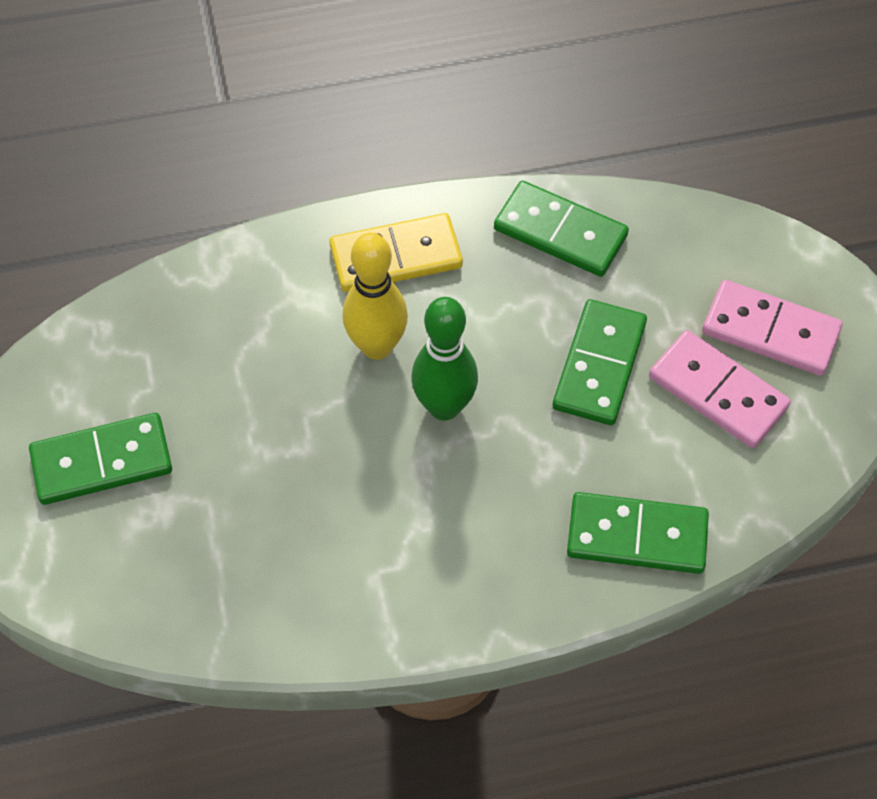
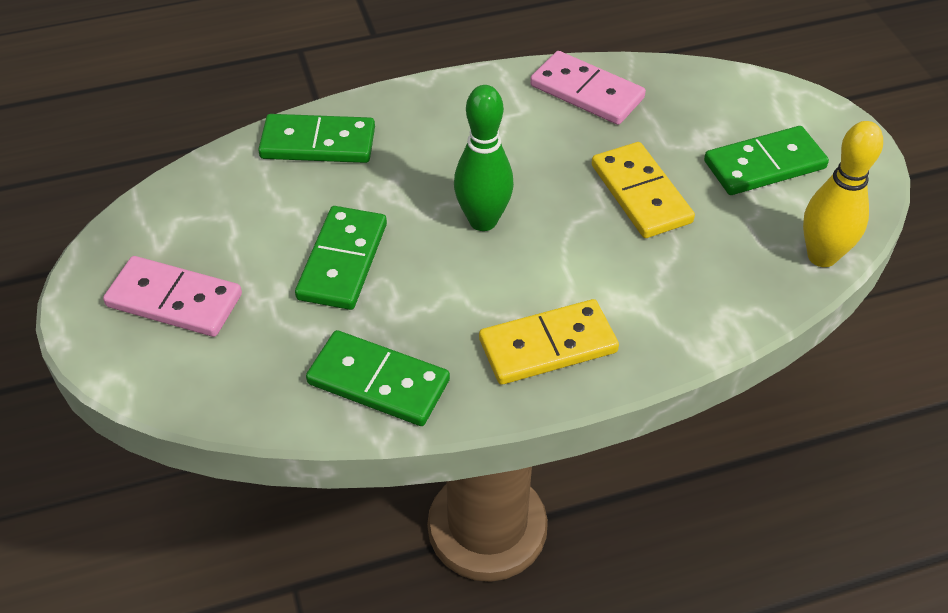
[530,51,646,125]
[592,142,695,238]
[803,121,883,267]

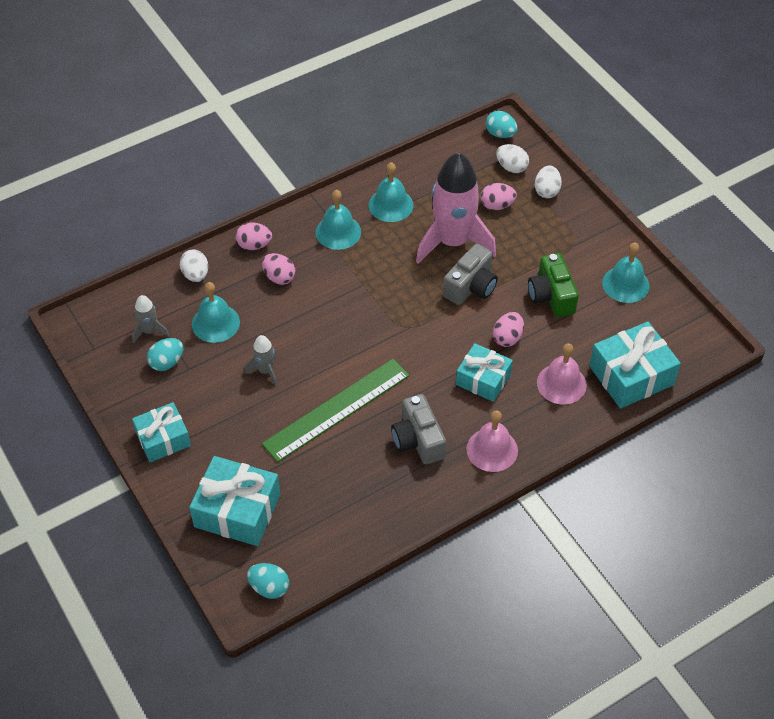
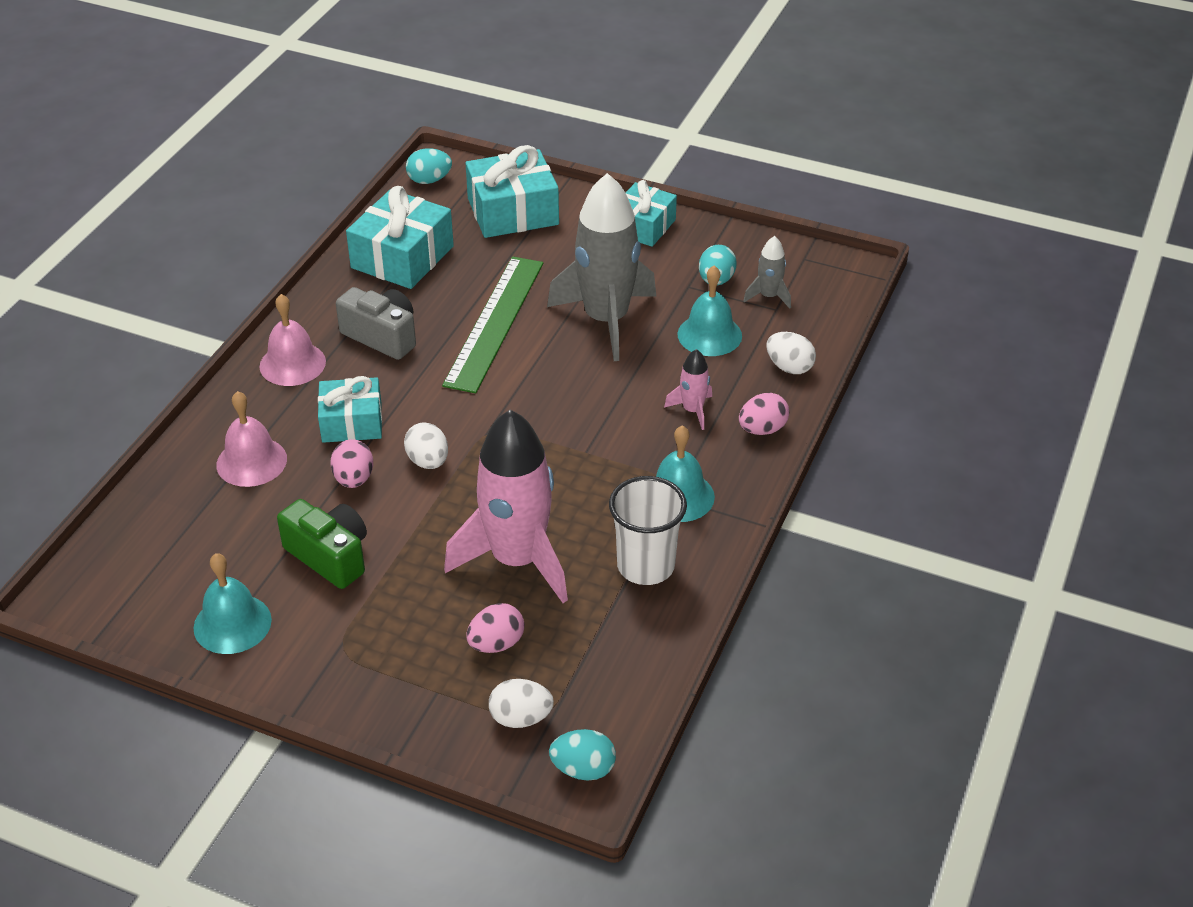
[346,186,454,289]
[404,422,448,469]
[547,173,656,361]
[609,476,687,585]
[664,349,712,430]
[443,244,498,305] (first image)

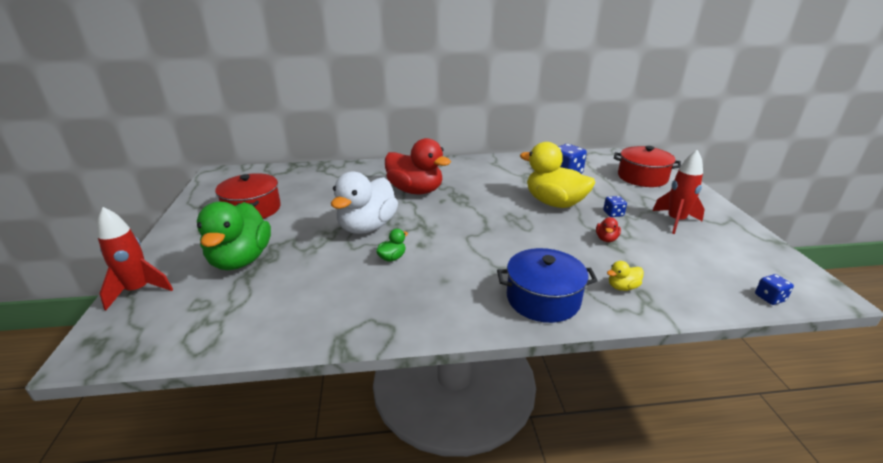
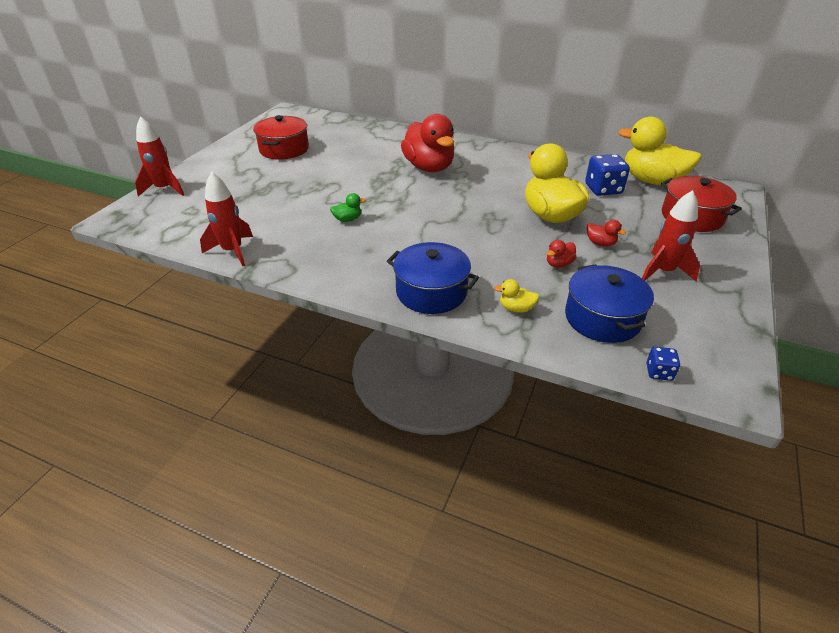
[200,172,253,266]
[565,264,654,343]
[587,220,626,247]
[618,117,701,185]
[197,202,271,270] (first image)
[331,172,398,234] (first image)

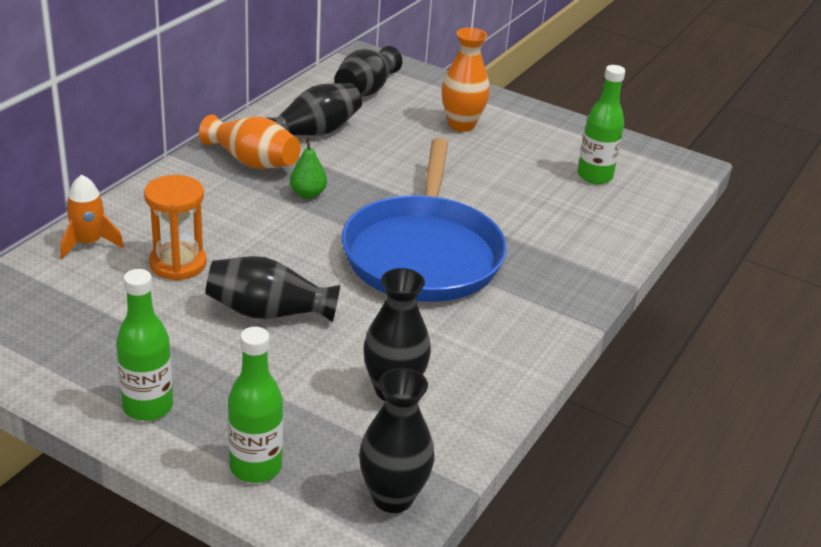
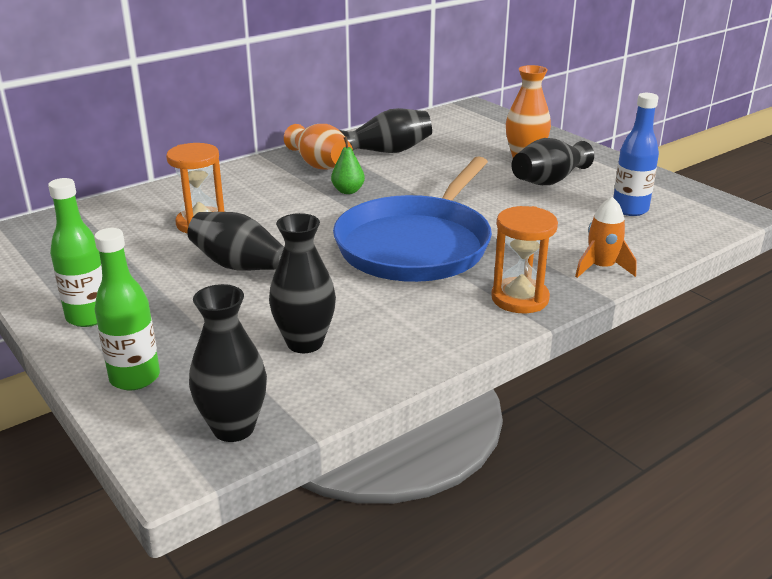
[491,206,558,313]
[511,138,594,185]
[575,197,637,278]
[613,93,659,216]

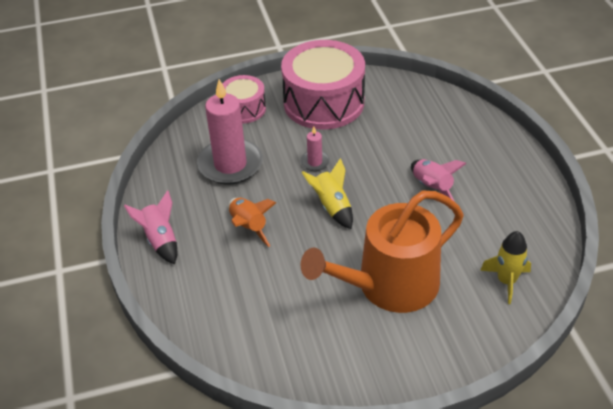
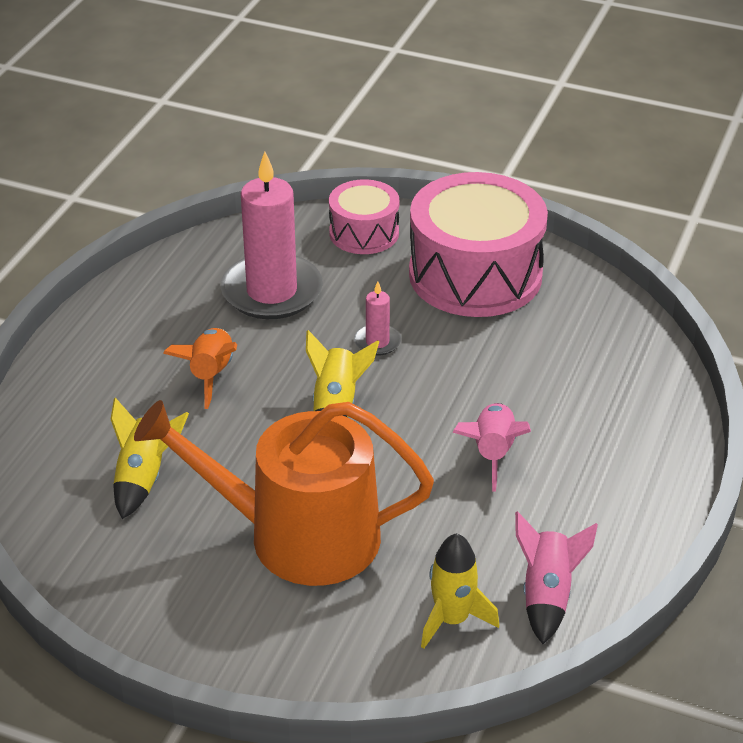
[111,398,189,519]
[515,511,598,644]

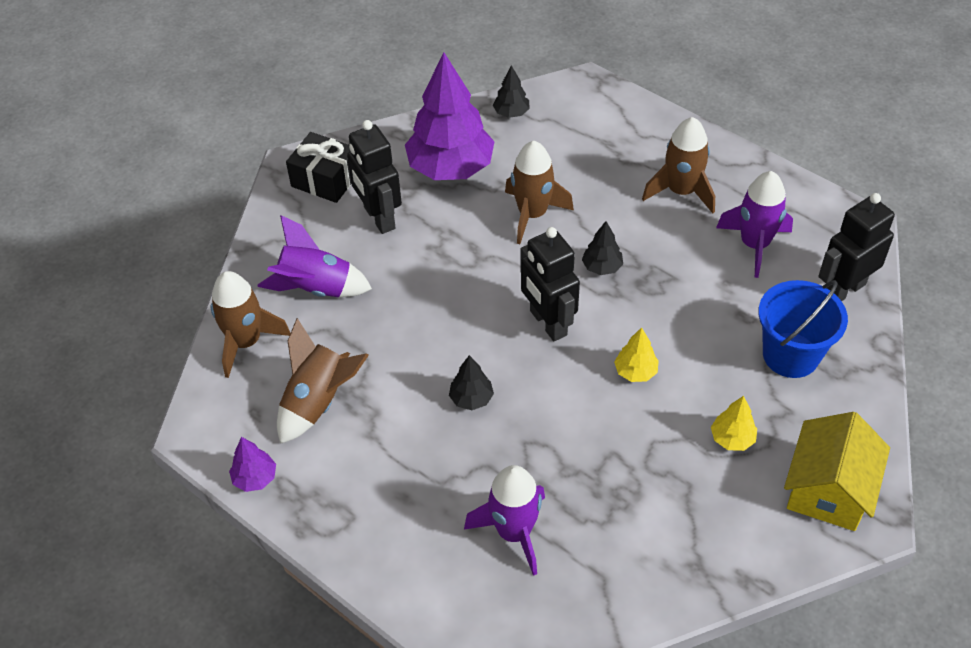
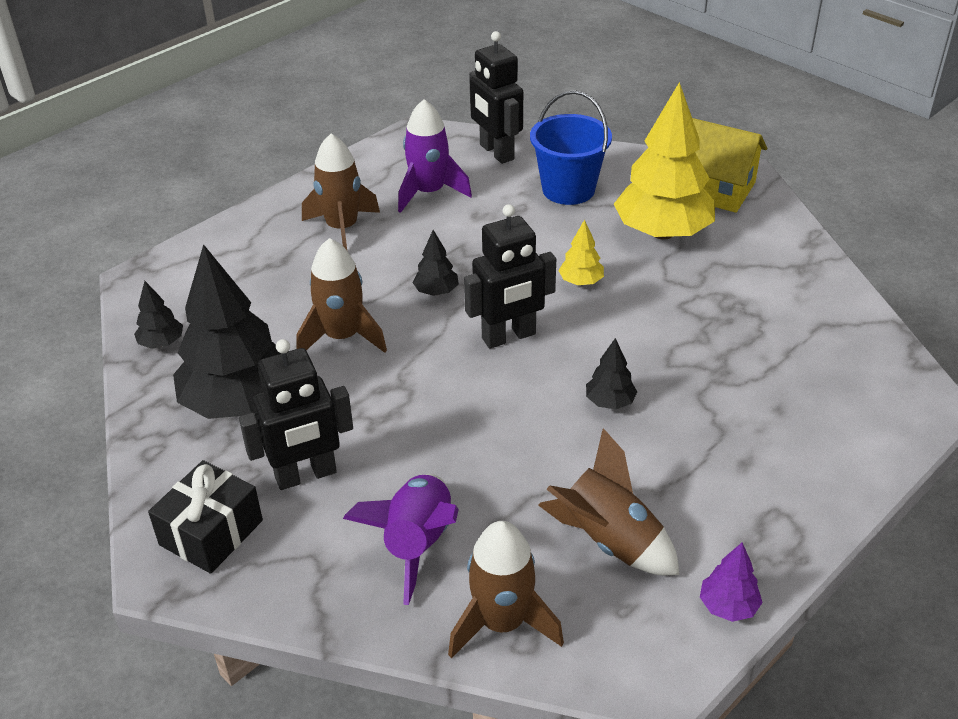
[173,244,281,419]
[614,82,715,240]
[464,465,545,576] (first image)

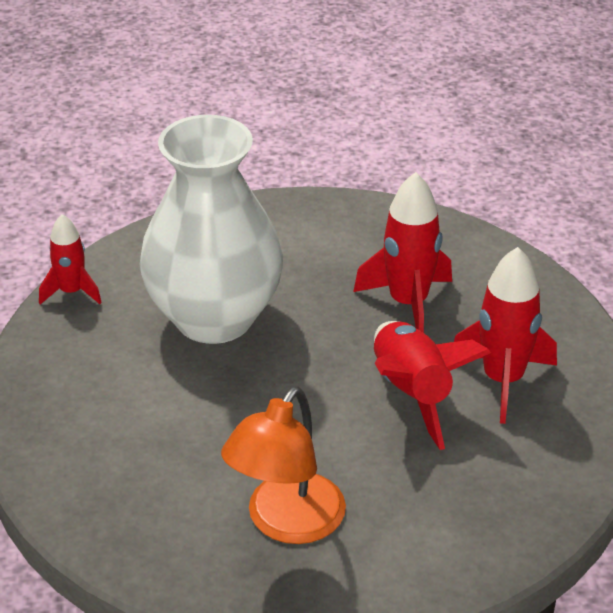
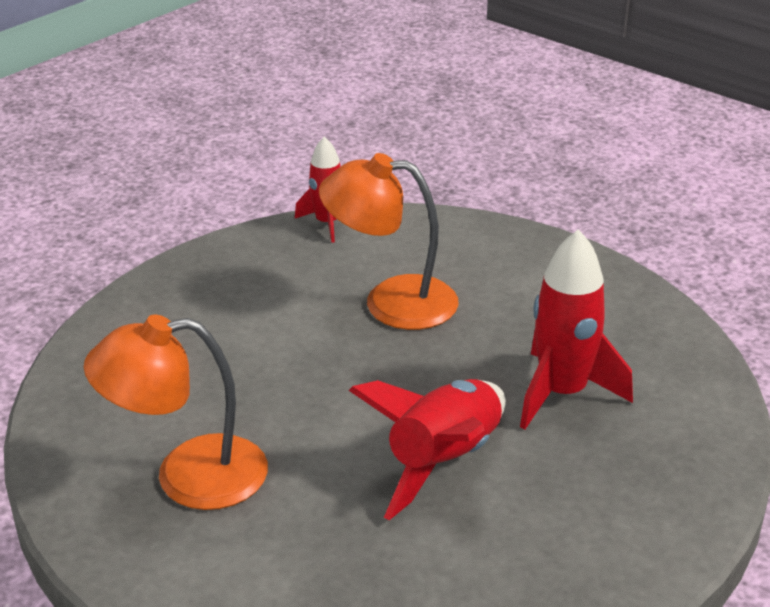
[319,153,459,330]
[454,247,557,424] (first image)

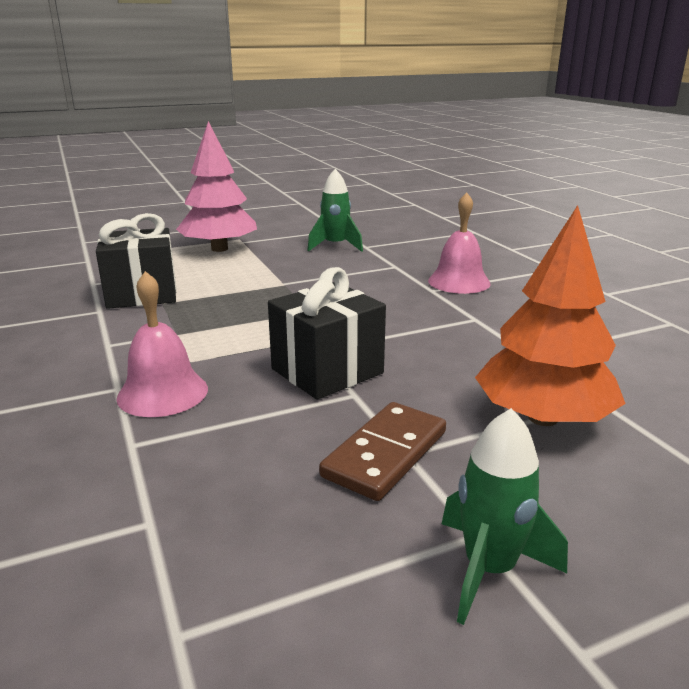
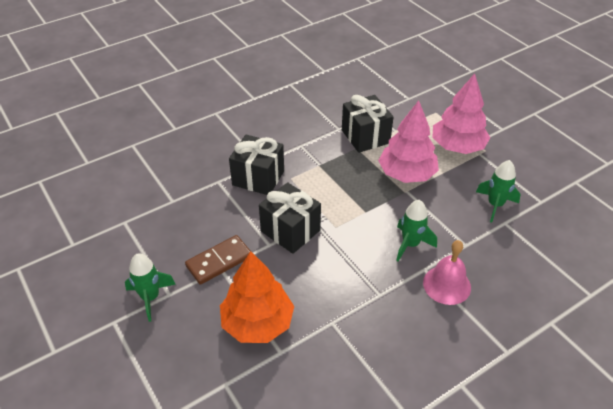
[185,235,250,285]
[229,135,284,195]
[378,100,439,183]
[396,200,437,261]

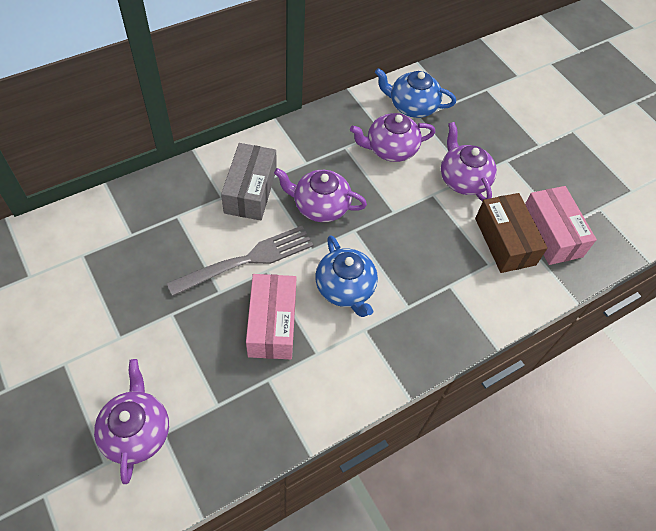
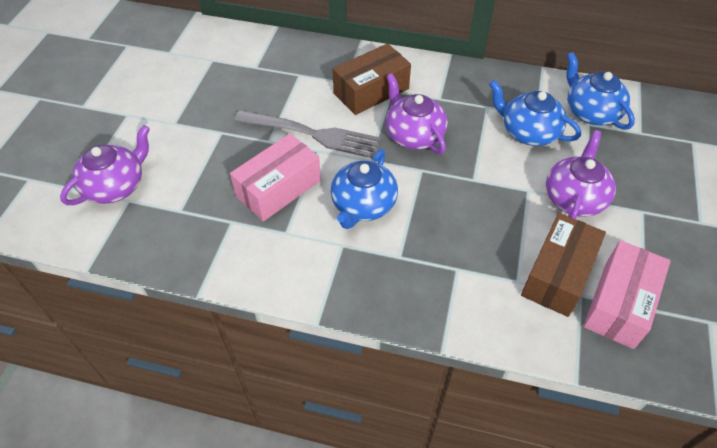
[333,43,411,115]
[489,80,581,146]

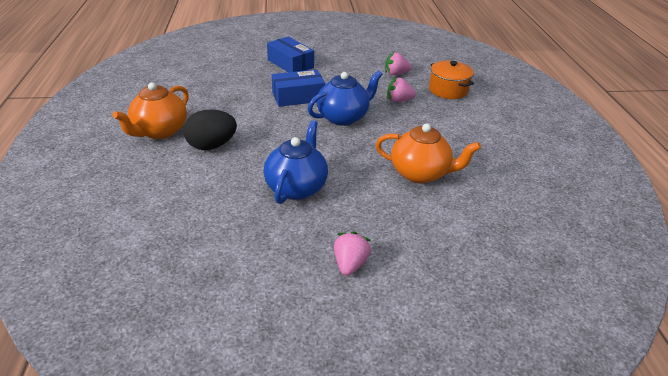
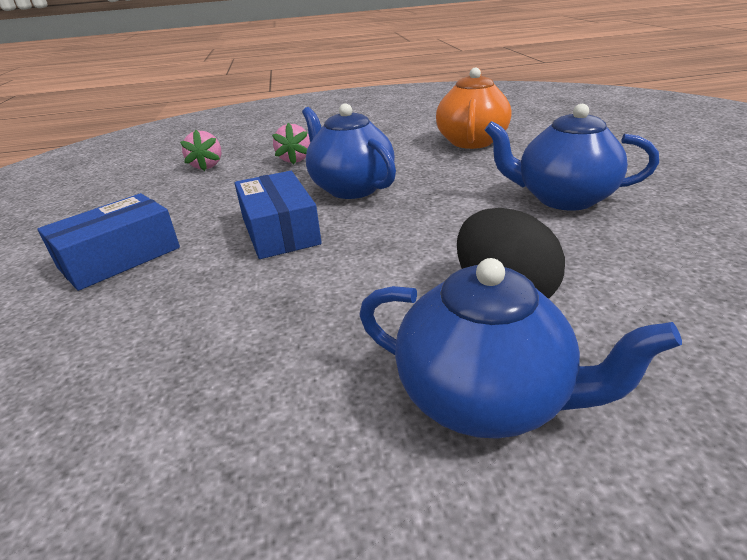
[359,258,682,439]
[334,231,371,276] (first image)
[429,61,474,99] (first image)

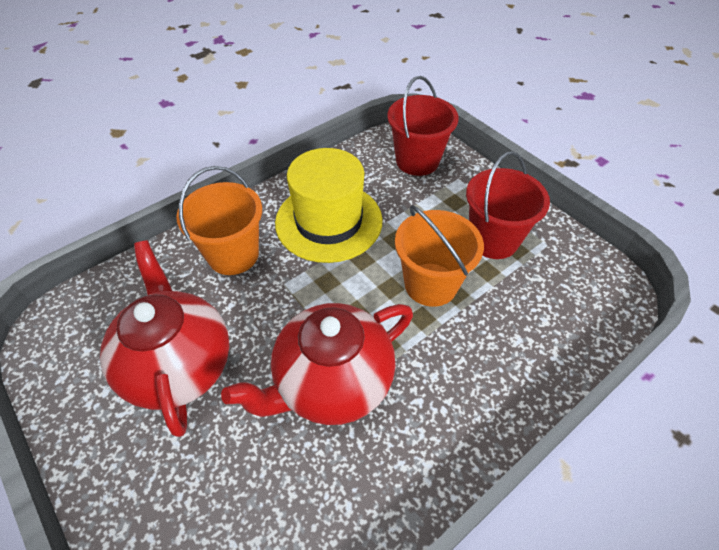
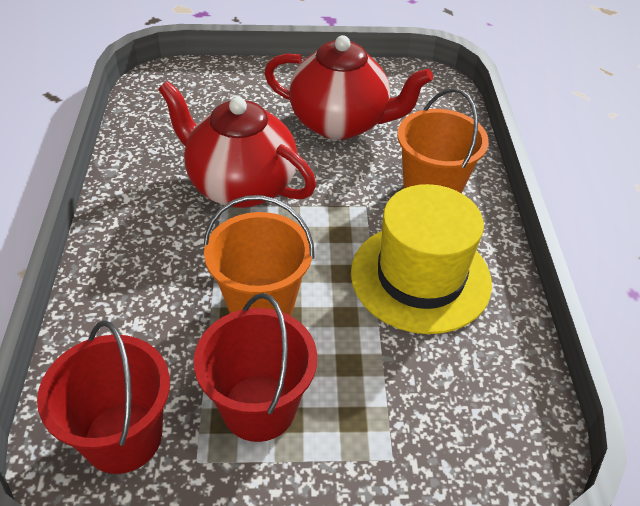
[37,320,170,474]
[158,81,316,208]

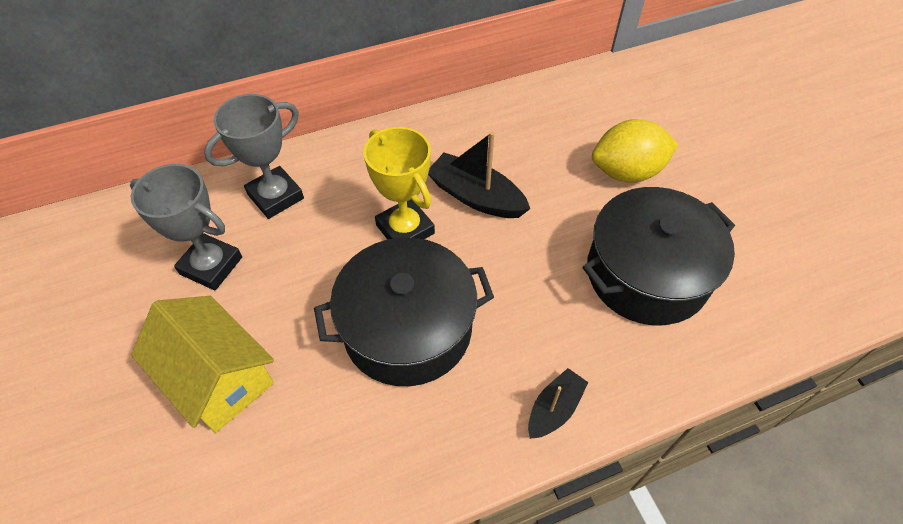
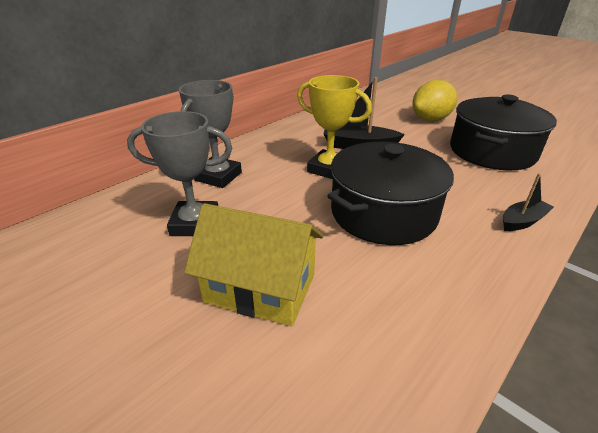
[503,173,554,231]

